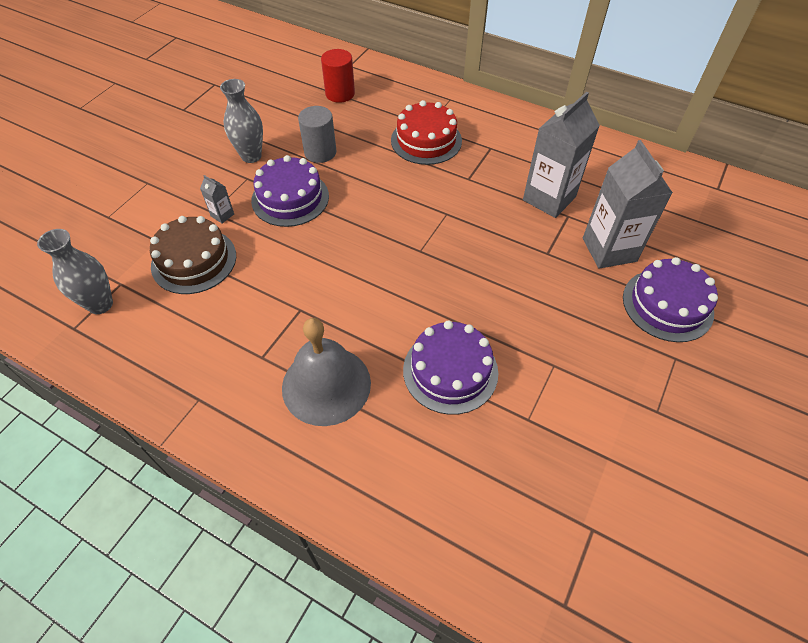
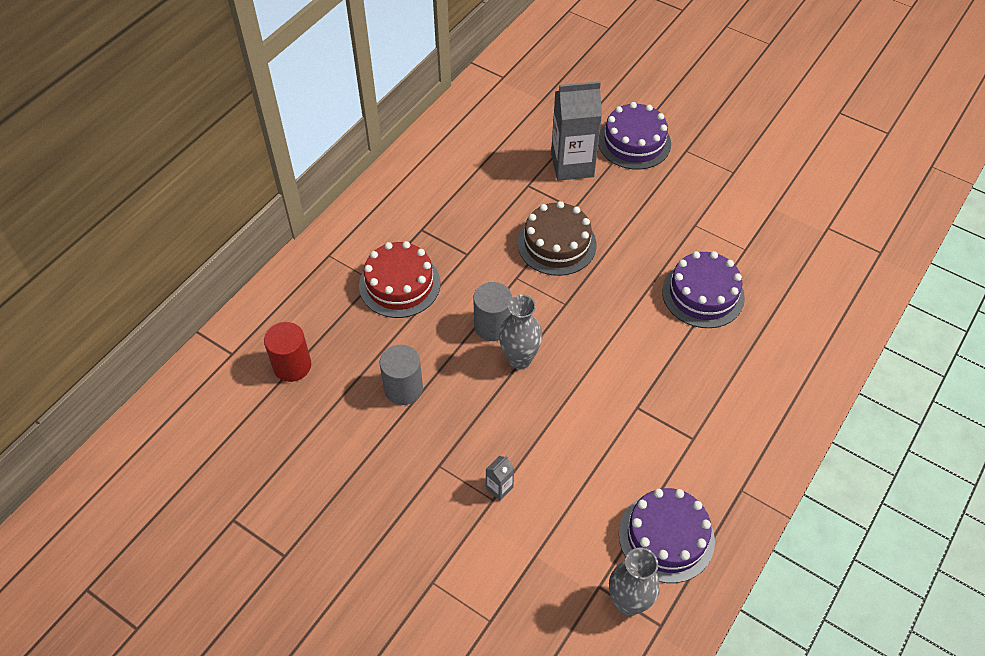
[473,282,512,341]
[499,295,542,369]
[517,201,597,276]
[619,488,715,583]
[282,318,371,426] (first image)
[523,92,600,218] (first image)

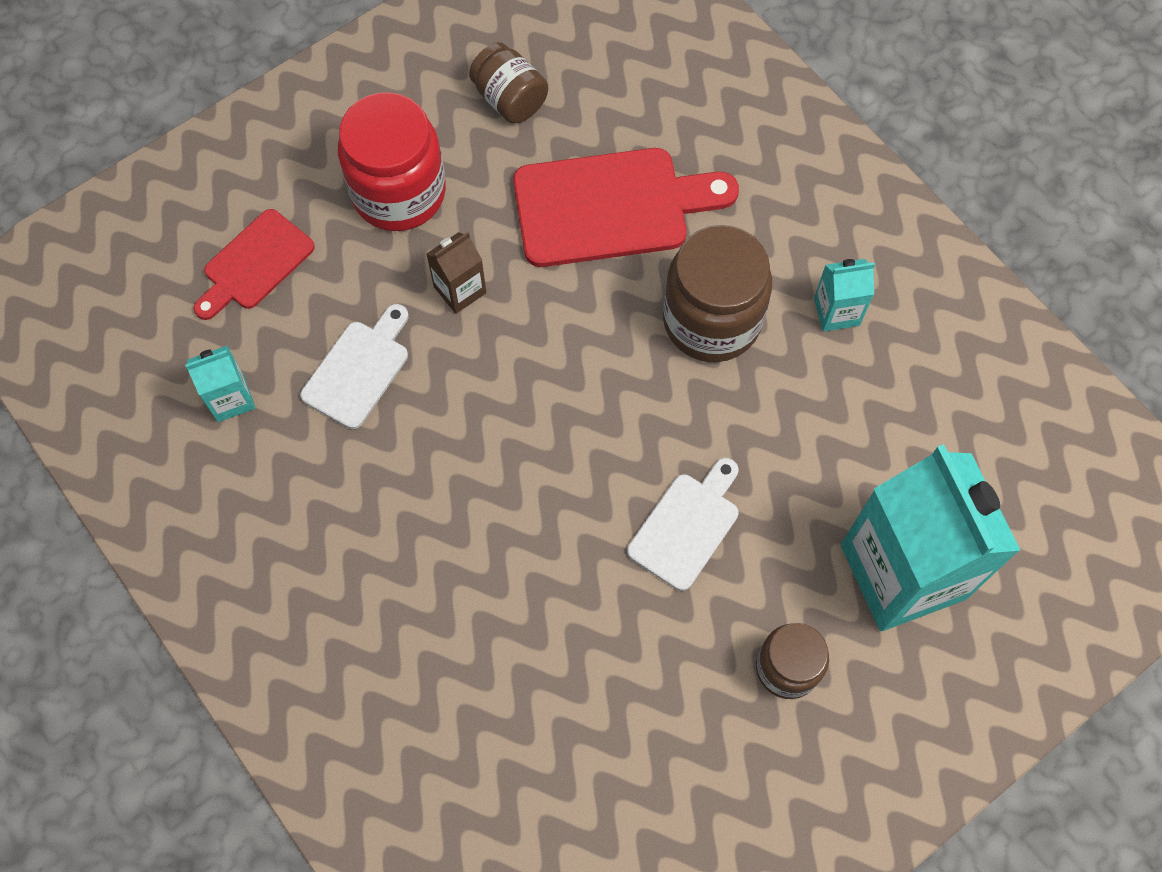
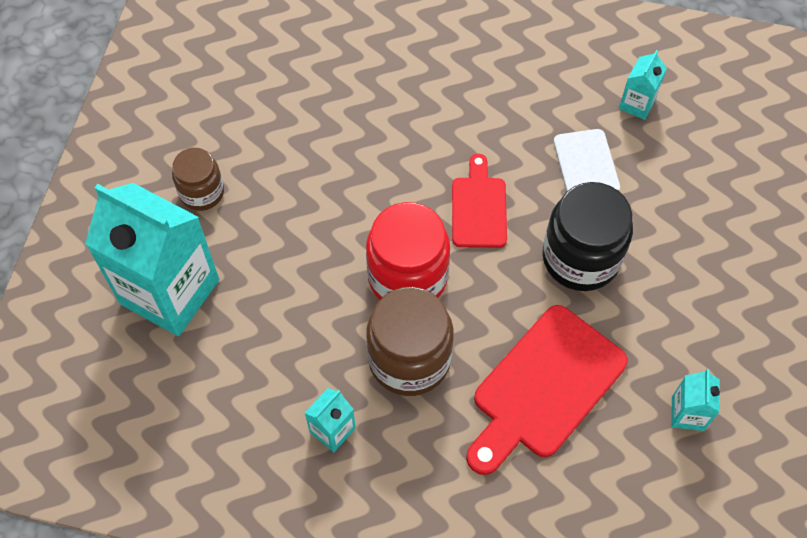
[366,202,450,300]
[452,154,507,248]
[543,182,633,291]
[671,369,720,431]
[627,458,739,591] (first image)

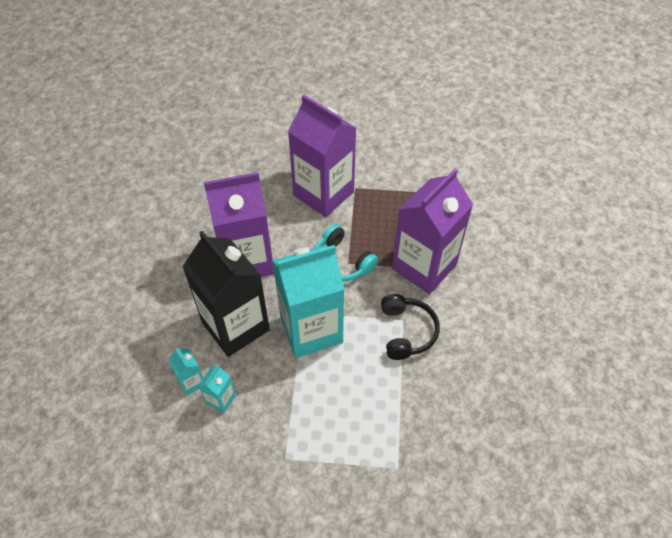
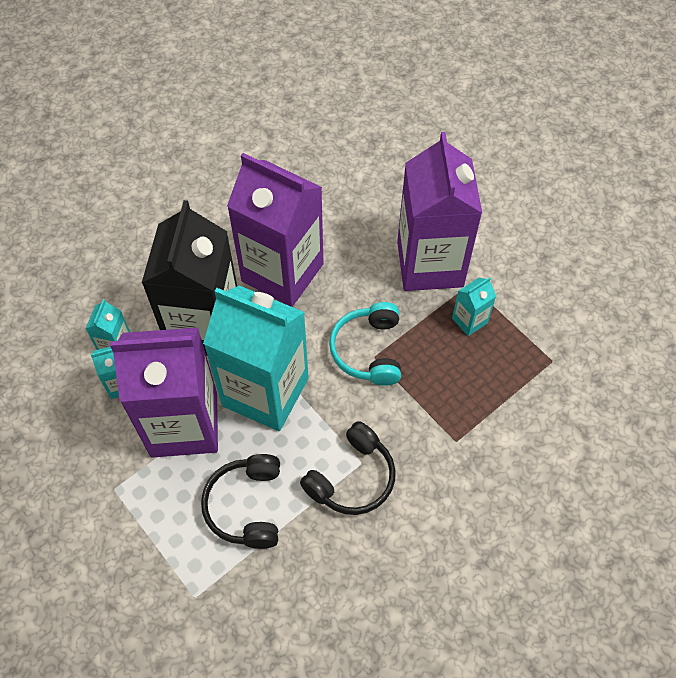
[110,327,218,458]
[201,454,280,549]
[452,277,496,336]

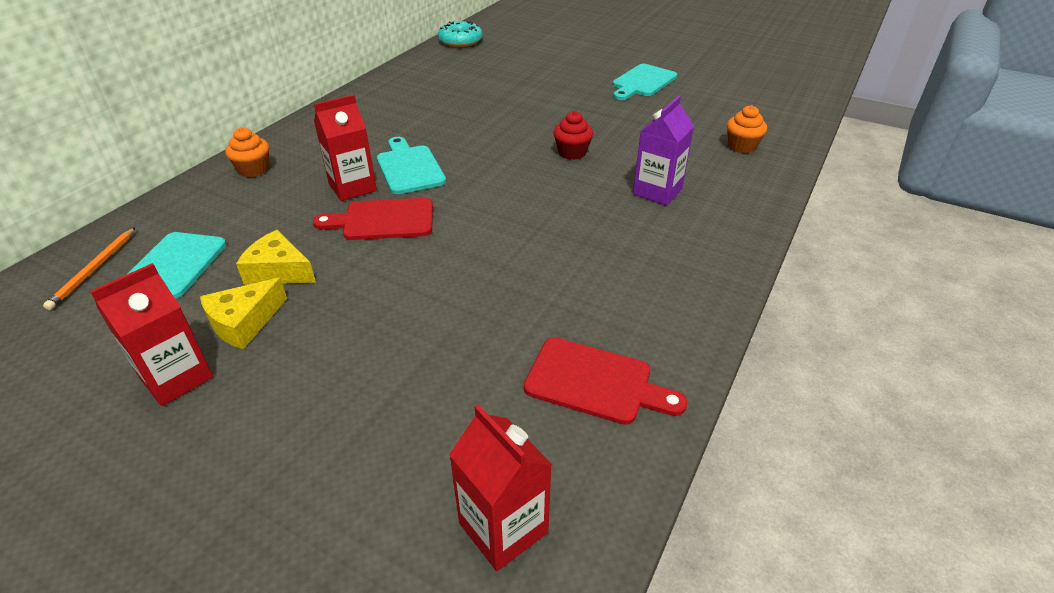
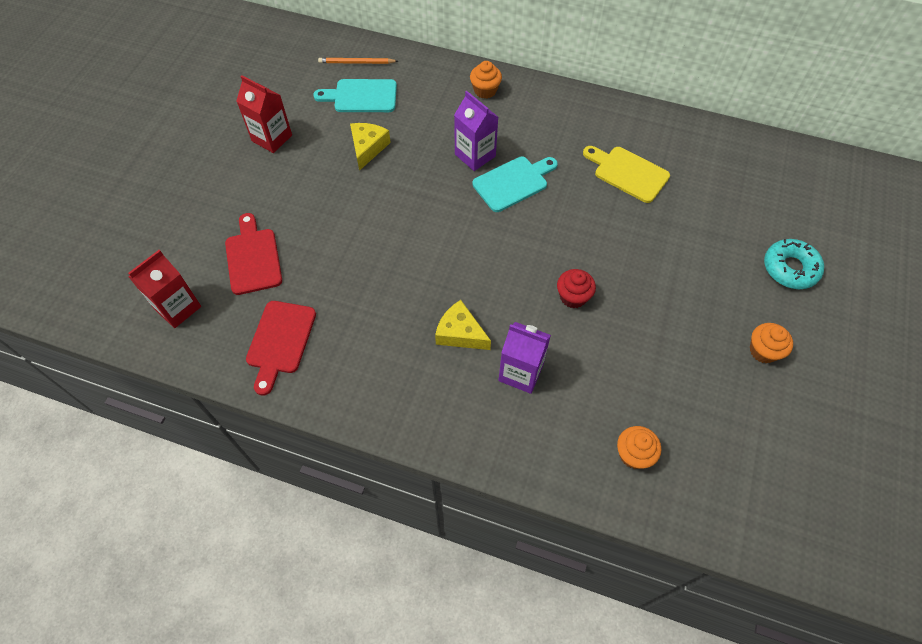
[225,213,282,295]
[435,300,491,350]
[454,91,498,171]
[583,146,670,203]
[750,323,793,363]
[764,239,824,289]

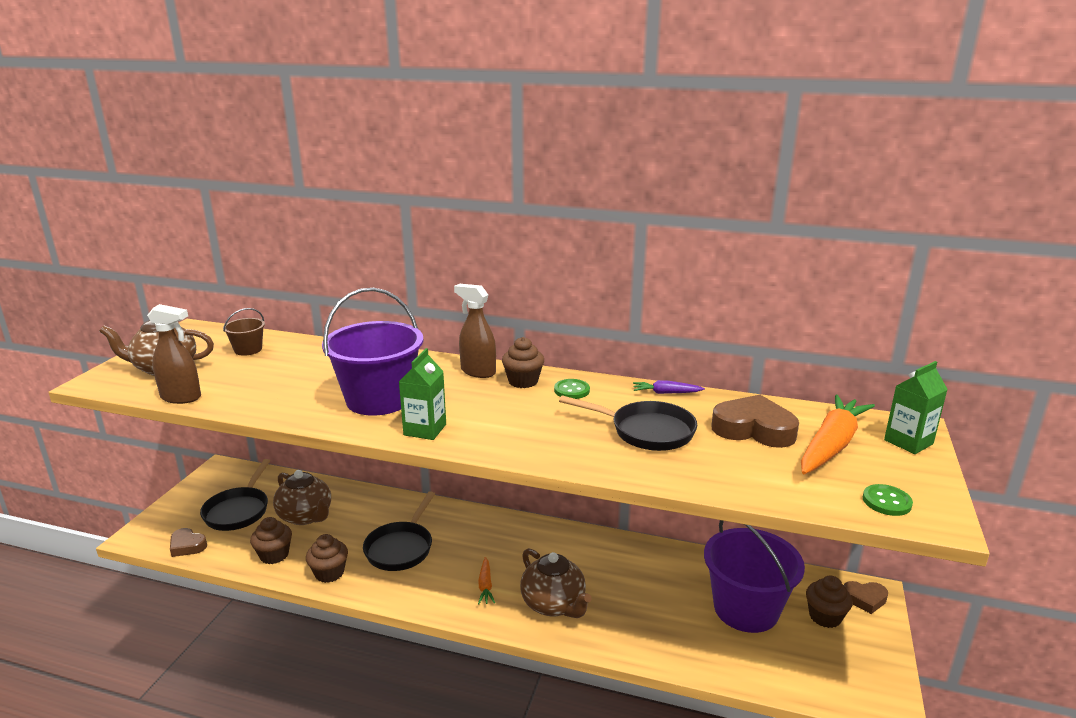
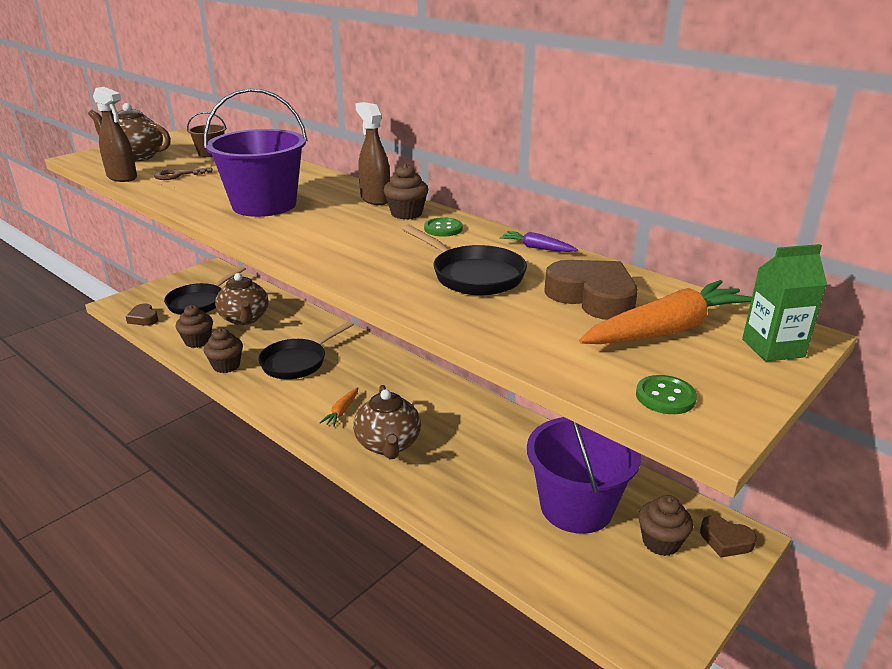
[154,167,213,180]
[399,348,446,440] (first image)

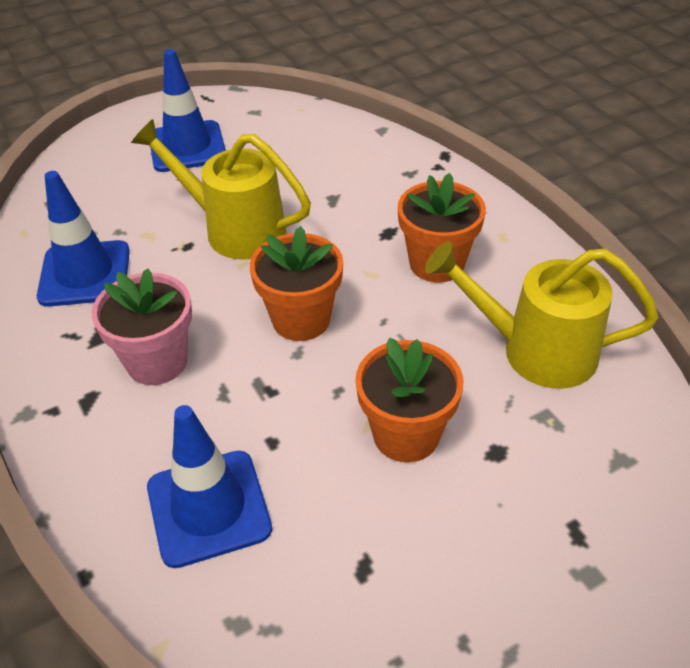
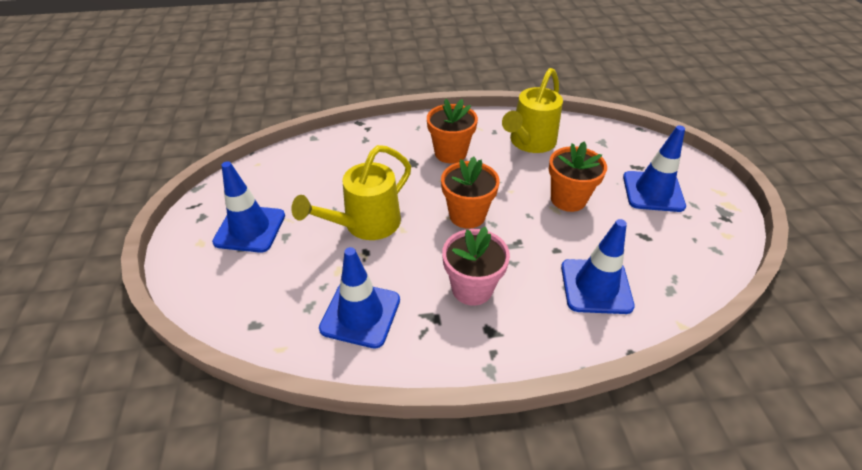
[623,126,686,212]

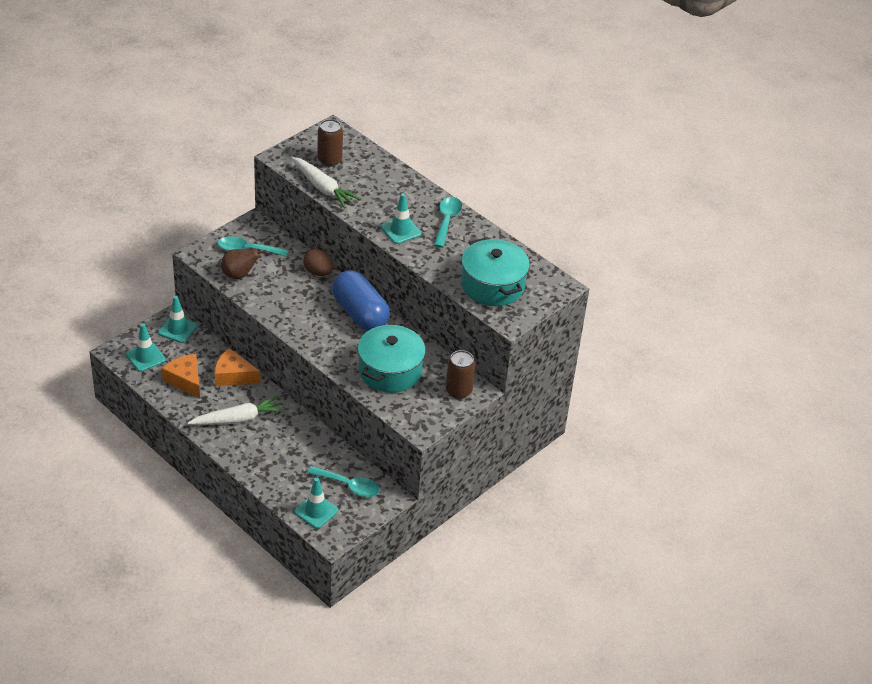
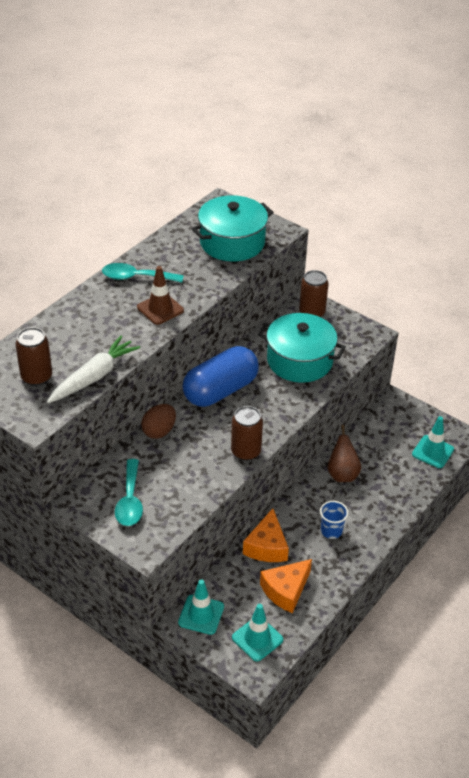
[137,266,184,325]
[231,406,263,461]
[320,501,349,539]
[328,425,361,482]
[307,466,380,497] (first image)

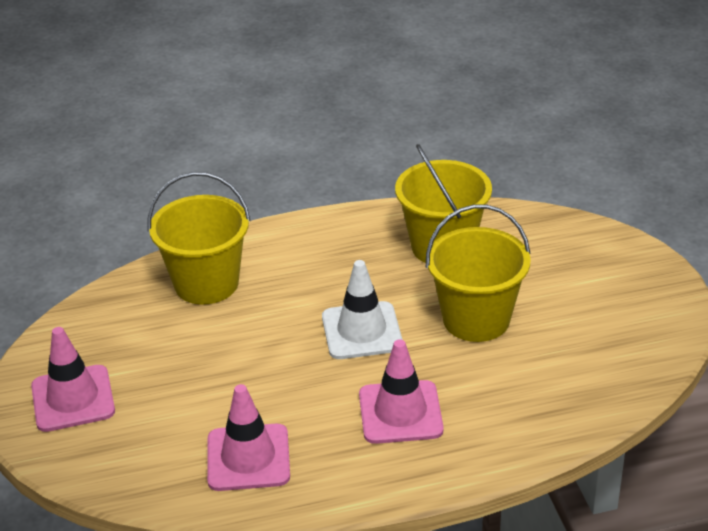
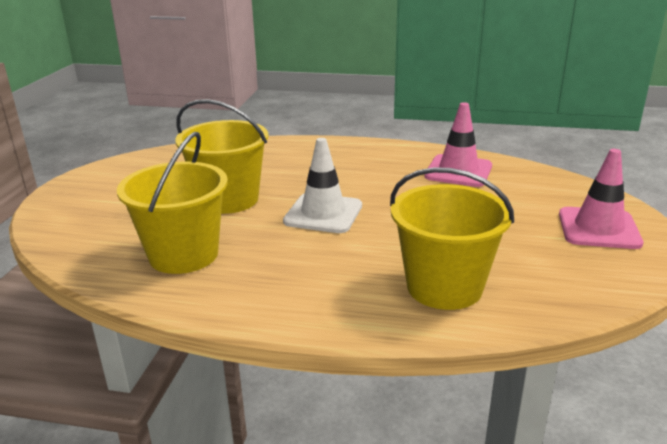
[359,339,444,444] (first image)

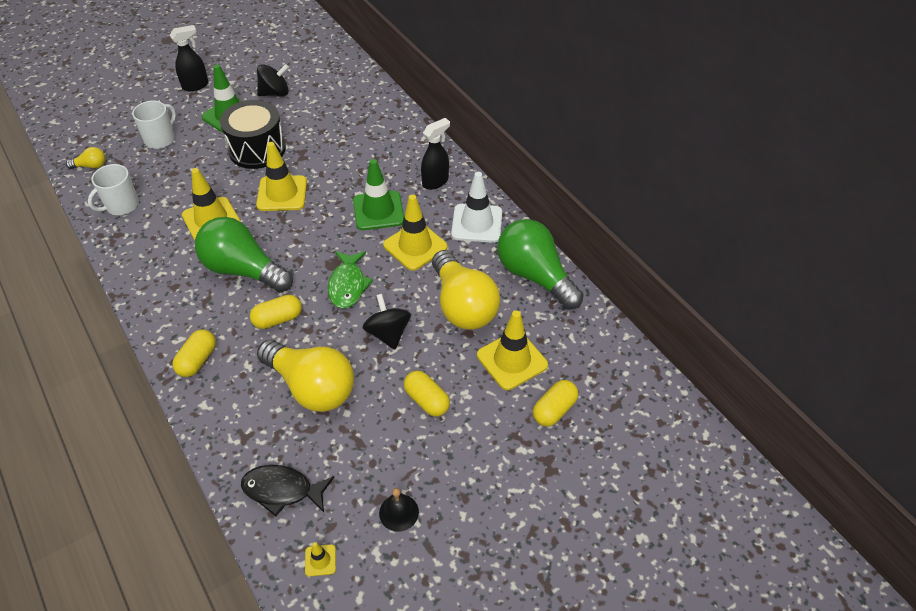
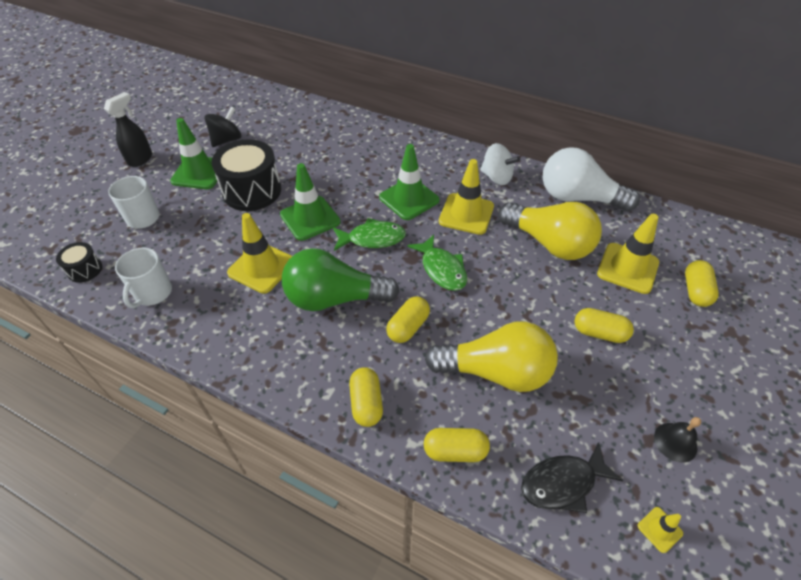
[56,242,102,283]
[280,163,341,241]
[333,218,406,251]
[424,428,490,462]
[480,143,520,185]
[543,147,640,212]
[362,294,411,350] (first image)
[421,118,450,190] (first image)

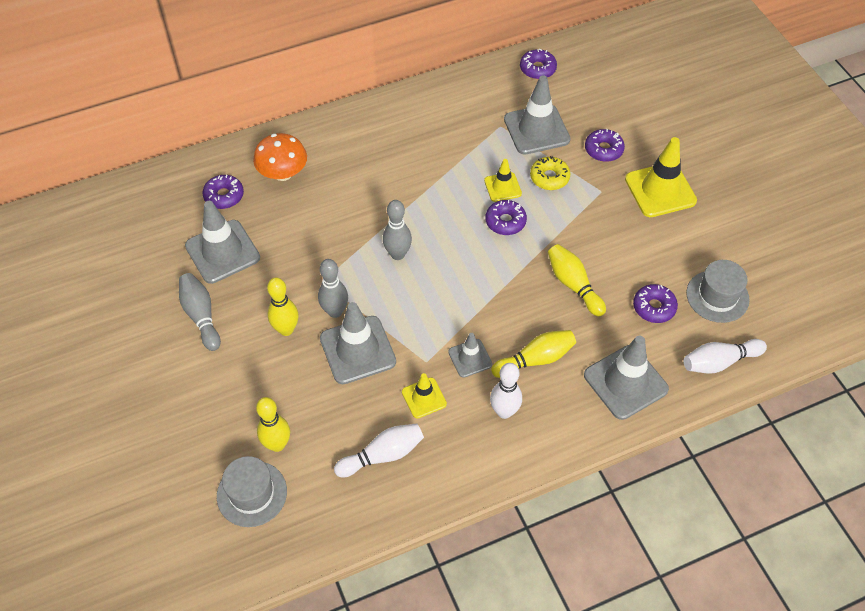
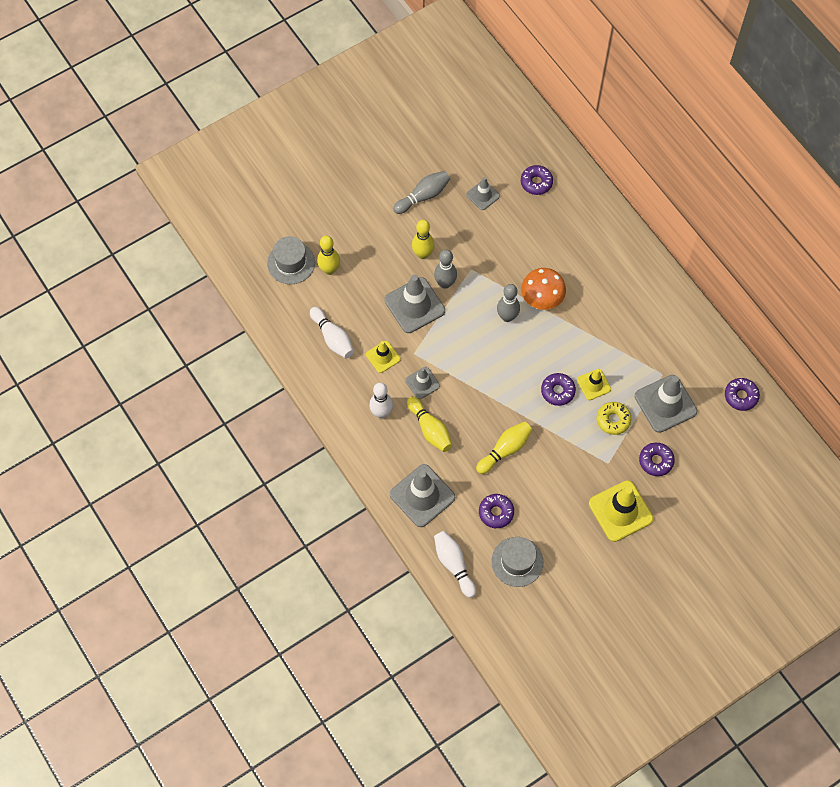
[466,177,500,210]
[521,268,566,310]

